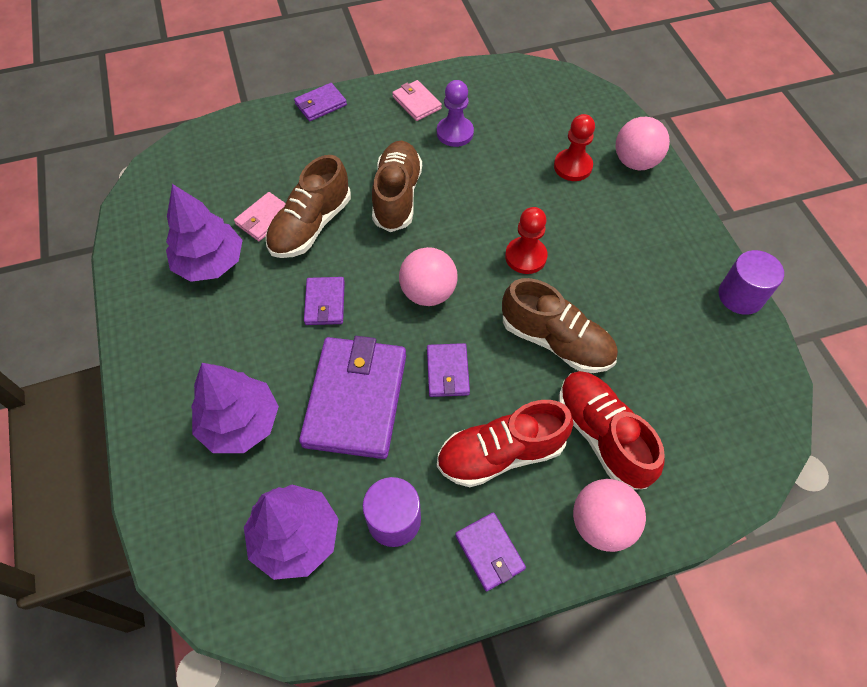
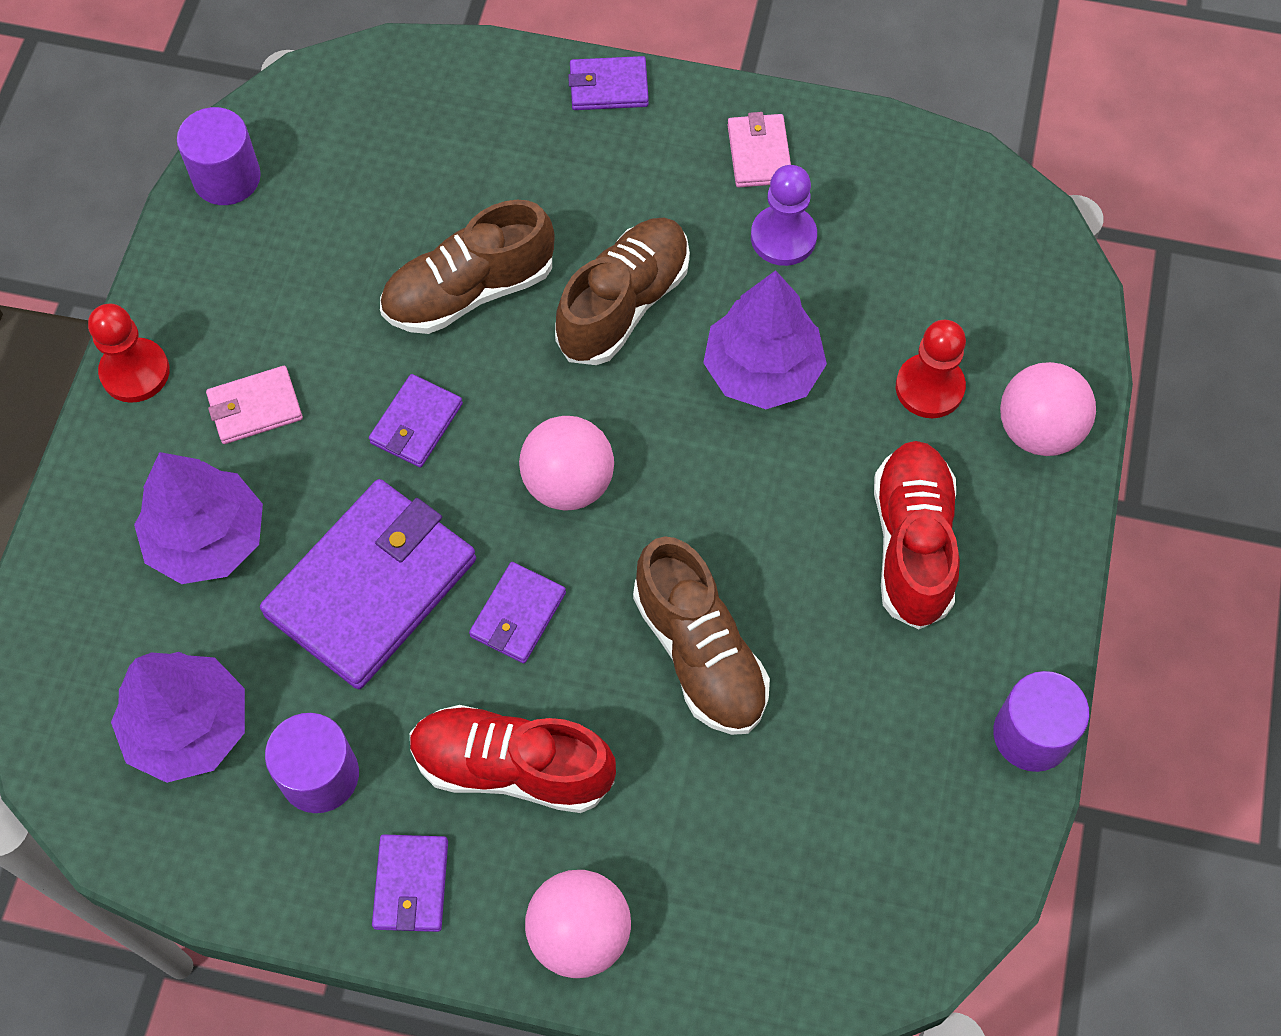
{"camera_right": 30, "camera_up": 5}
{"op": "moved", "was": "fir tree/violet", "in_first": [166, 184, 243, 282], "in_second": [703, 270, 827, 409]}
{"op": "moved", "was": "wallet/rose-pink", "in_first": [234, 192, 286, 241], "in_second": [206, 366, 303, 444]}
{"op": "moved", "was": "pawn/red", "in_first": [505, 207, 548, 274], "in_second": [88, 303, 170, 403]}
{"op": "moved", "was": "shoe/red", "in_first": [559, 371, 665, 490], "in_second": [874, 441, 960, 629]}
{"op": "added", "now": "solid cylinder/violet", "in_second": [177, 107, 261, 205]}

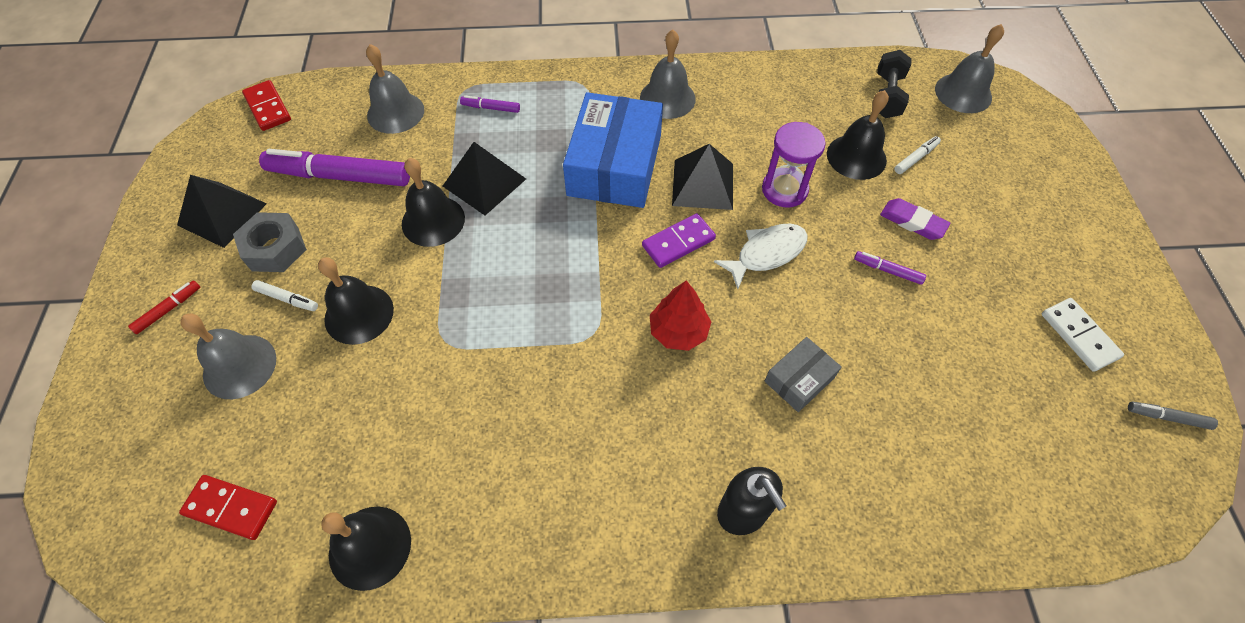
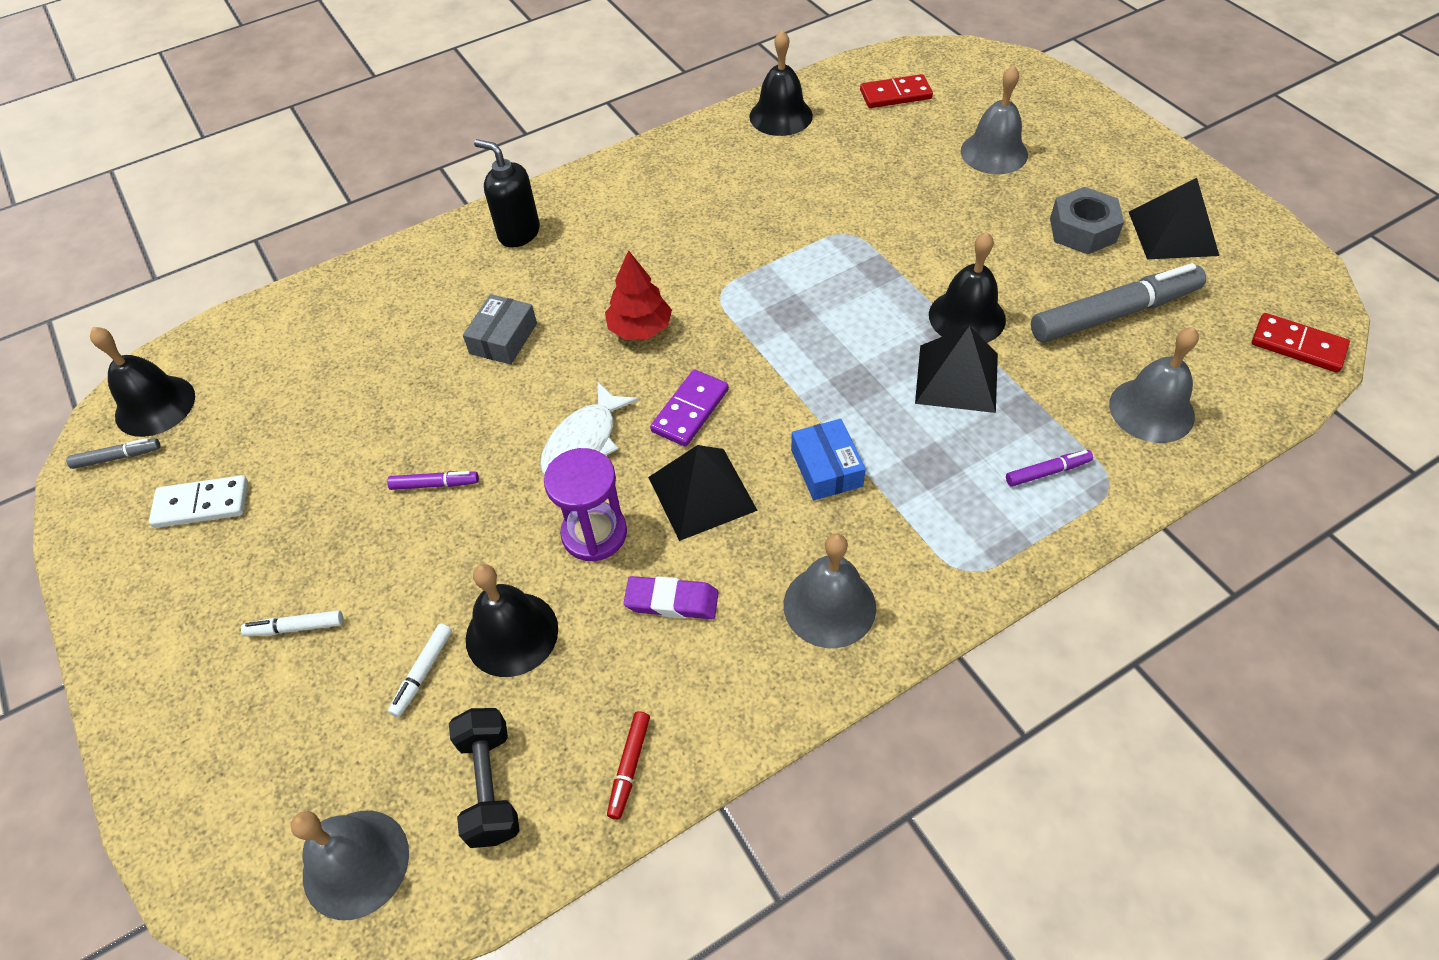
{"camera_right": 155, "camera_up": -5}
{"op": "resized", "was": "box/blue", "in_first": [563, 92, 663, 208], "in_second": [791, 419, 866, 500], "ratio": 0.48}
{"op": "recoloured", "was": "felt pen/violet", "now": "felt pen/gray", "in_first": [259, 149, 410, 186], "in_second": [1031, 263, 1206, 343]}
{"op": "moved", "was": "eraser/violet", "in_first": [880, 198, 950, 240], "in_second": [624, 576, 719, 619]}
{"op": "moved", "was": "bell/jet-black", "in_first": [318, 257, 394, 345], "in_second": [90, 327, 195, 437]}
{"op": "moved", "was": "felt pen/snow-white", "in_first": [251, 280, 318, 311], "in_second": [241, 610, 343, 637]}
{"op": "moved", "was": "felt pen/red", "in_first": [128, 281, 200, 334], "in_second": [607, 711, 650, 820]}
{"op": "turned", "was": "domino piece/snow-white", "in_first": [1042, 298, 1124, 372], "in_second": [149, 475, 248, 528], "clockwise": -45}

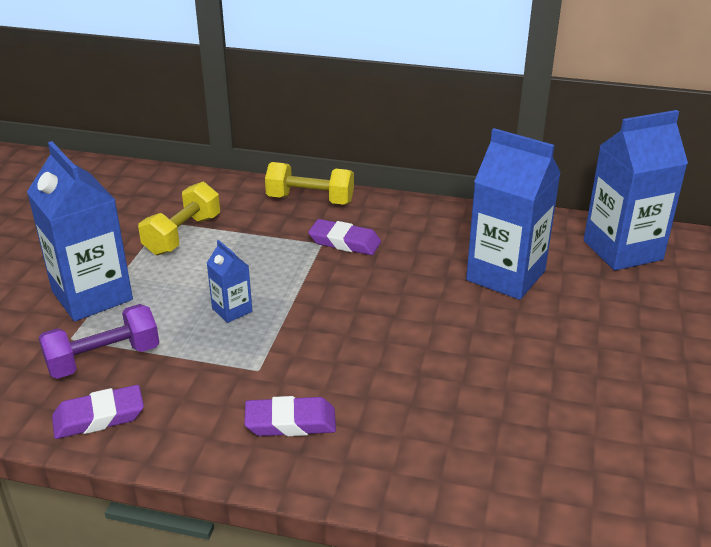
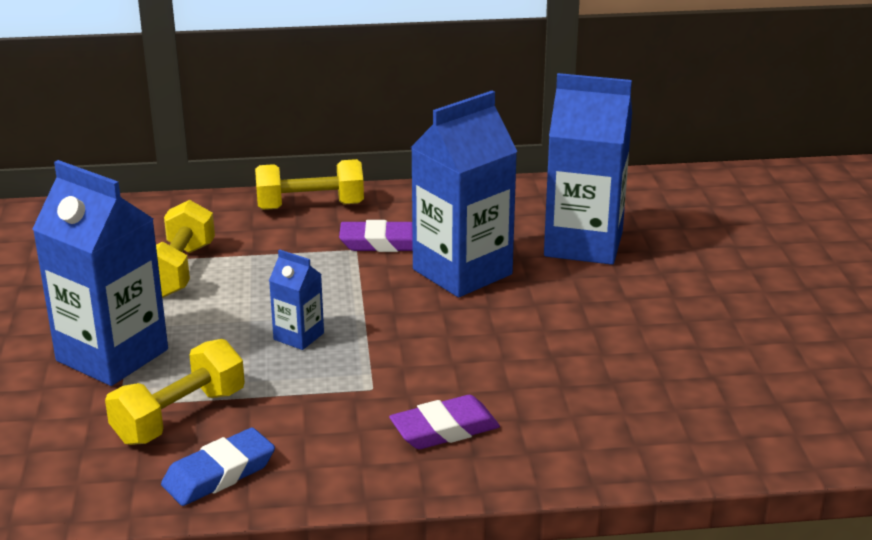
{"camera_right": -20, "camera_up": -5}
{"op": "moved", "was": "carton/blue", "in_first": [584, 110, 688, 271], "in_second": [411, 91, 518, 297]}
{"op": "recoloured", "was": "dumbbell/violet", "now": "dumbbell/yellow", "in_first": [39, 304, 160, 379], "in_second": [105, 339, 245, 445]}
{"op": "recoloured", "was": "eraser/violet", "now": "eraser/blue", "in_first": [52, 385, 144, 439], "in_second": [161, 428, 275, 506]}

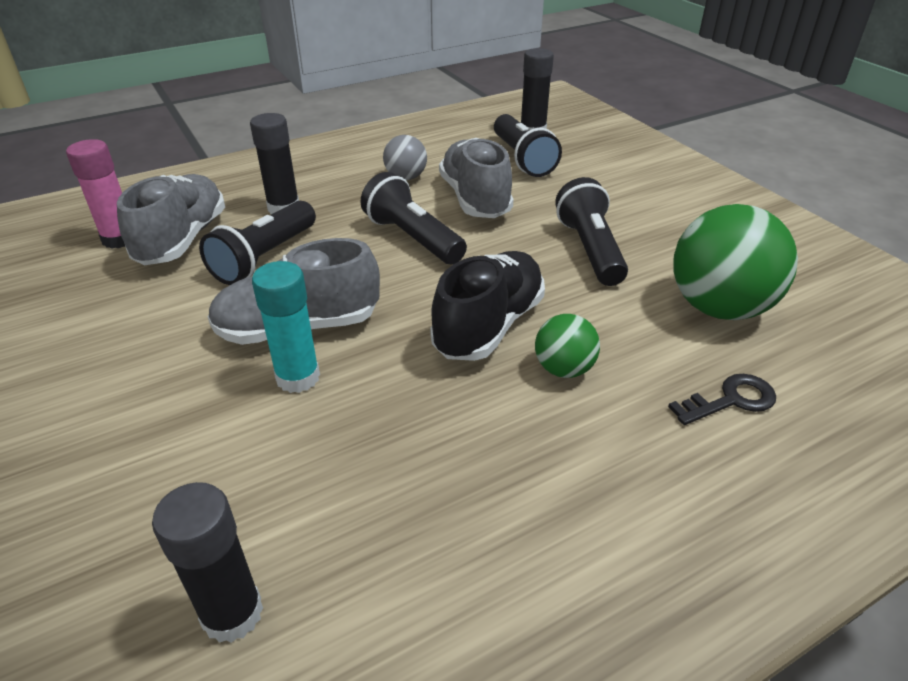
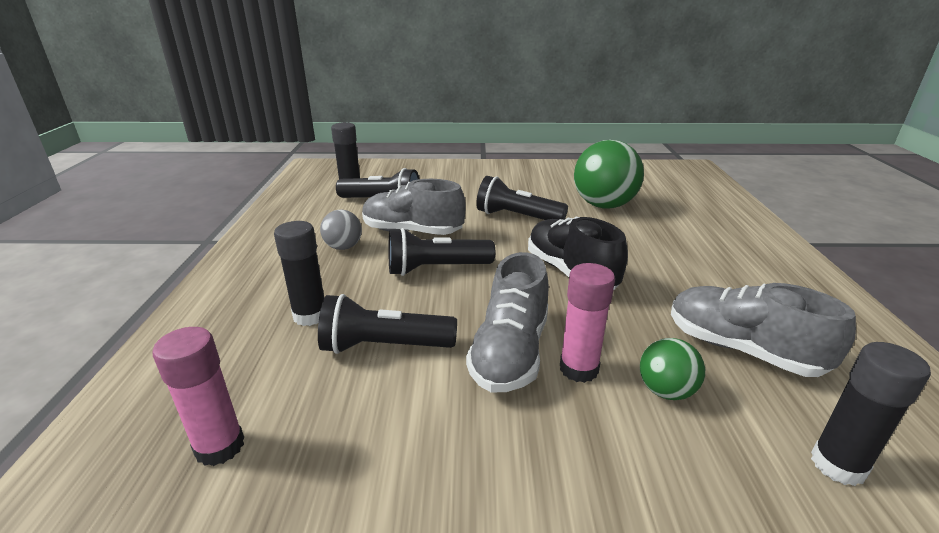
{"camera_right": -60, "camera_up": -10}
{"op": "moved", "was": "shoe/gray", "in_first": [117, 174, 225, 265], "in_second": [671, 283, 856, 377]}
{"op": "turned", "was": "pocket torch/jet-black", "in_first": [199, 201, 316, 285], "in_second": [318, 294, 457, 354], "clockwise": 120}
{"op": "recoloured", "was": "glue/turquoise", "now": "glue/rose-pink", "in_first": [252, 261, 320, 393], "in_second": [560, 263, 615, 383]}
{"op": "moved", "was": "ball/leaf-green", "in_first": [535, 314, 600, 378], "in_second": [640, 338, 705, 400]}
{"op": "removed", "was": "key/jet-black", "in_first": [668, 374, 776, 425]}

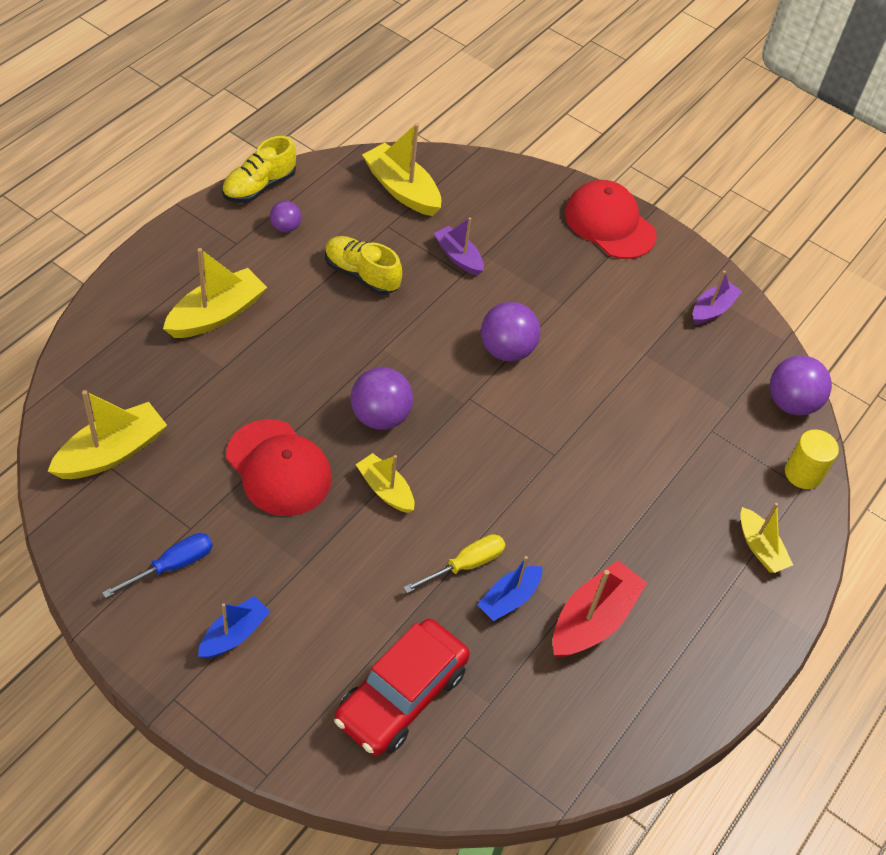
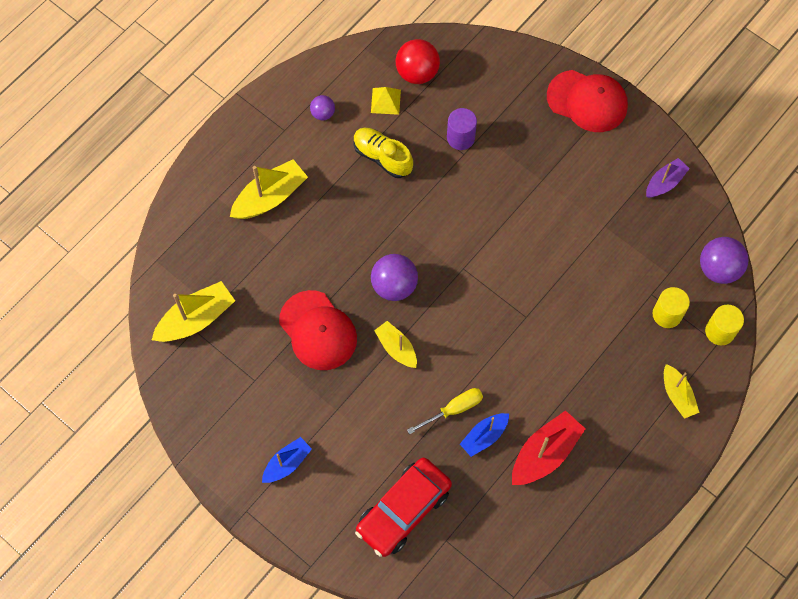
{"camera_right": 10, "camera_up": 15}
{"op": "replaced", "was": "boat/yellow", "now": "ball/red", "in_first": [362, 123, 441, 216], "in_second": [396, 39, 440, 84]}
{"op": "removed", "was": "shoe/yellow", "in_first": [222, 136, 296, 203]}
{"op": "turned", "was": "peaked cap/red", "in_first": [565, 180, 657, 259], "in_second": [547, 70, 628, 132], "clockwise": 150}
{"op": "replaced", "was": "boat/violet", "now": "solid cylinder/violet", "in_first": [433, 217, 484, 276], "in_second": [447, 108, 477, 150]}
{"op": "removed", "was": "ball/violet", "in_first": [481, 302, 540, 362]}
{"op": "removed", "was": "flat screwdriver/blue", "in_first": [102, 533, 213, 598]}
{"op": "added", "now": "pyramid shape/yellow", "in_second": [371, 87, 401, 115]}
{"op": "added", "now": "solid cylinder/yellow", "in_second": [653, 287, 690, 328]}

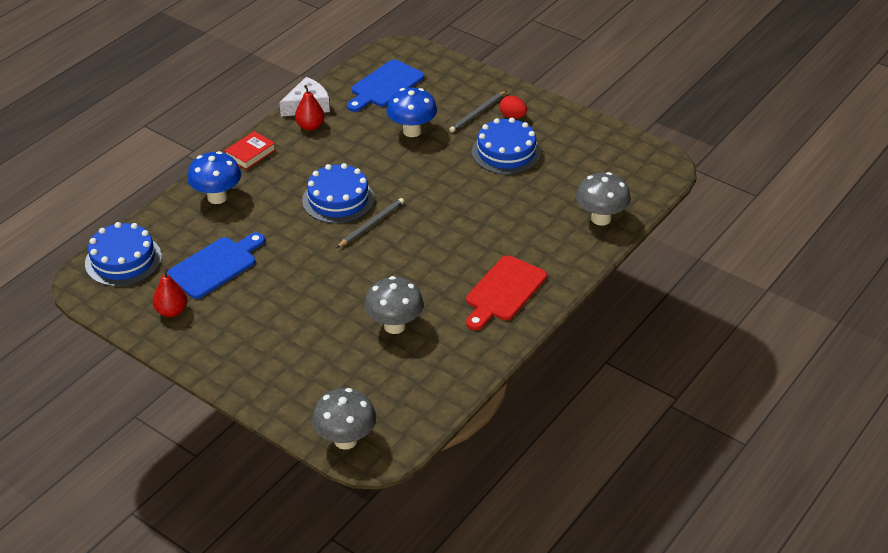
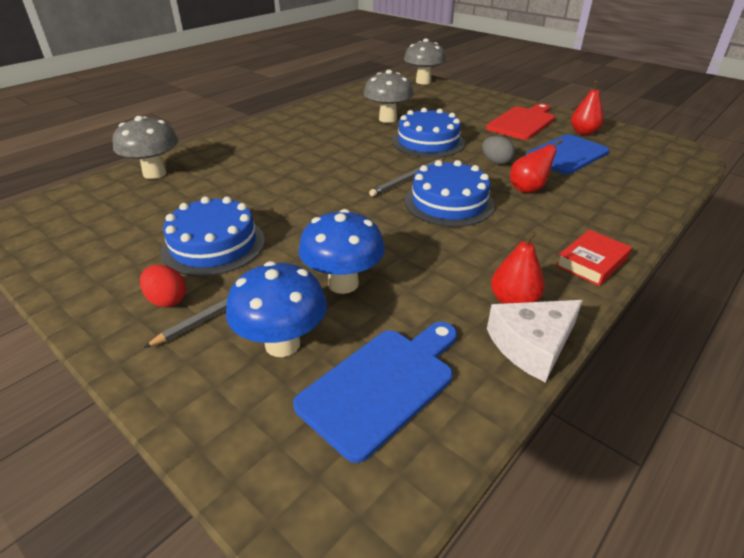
{"camera_right": -175, "camera_up": -5}
{"op": "moved", "was": "mushroom/blue", "in_first": [187, 151, 241, 204], "in_second": [226, 261, 327, 357]}
{"op": "moved", "was": "layer cake/blue", "in_first": [85, 222, 162, 286], "in_second": [392, 108, 465, 158]}
{"op": "moved", "was": "bread board/red", "in_first": [466, 255, 547, 330], "in_second": [486, 103, 555, 140]}
{"op": "added", "now": "egg shape/gray", "in_second": [482, 136, 515, 164]}
{"op": "added", "now": "toy pear/red", "in_second": [510, 139, 562, 193]}

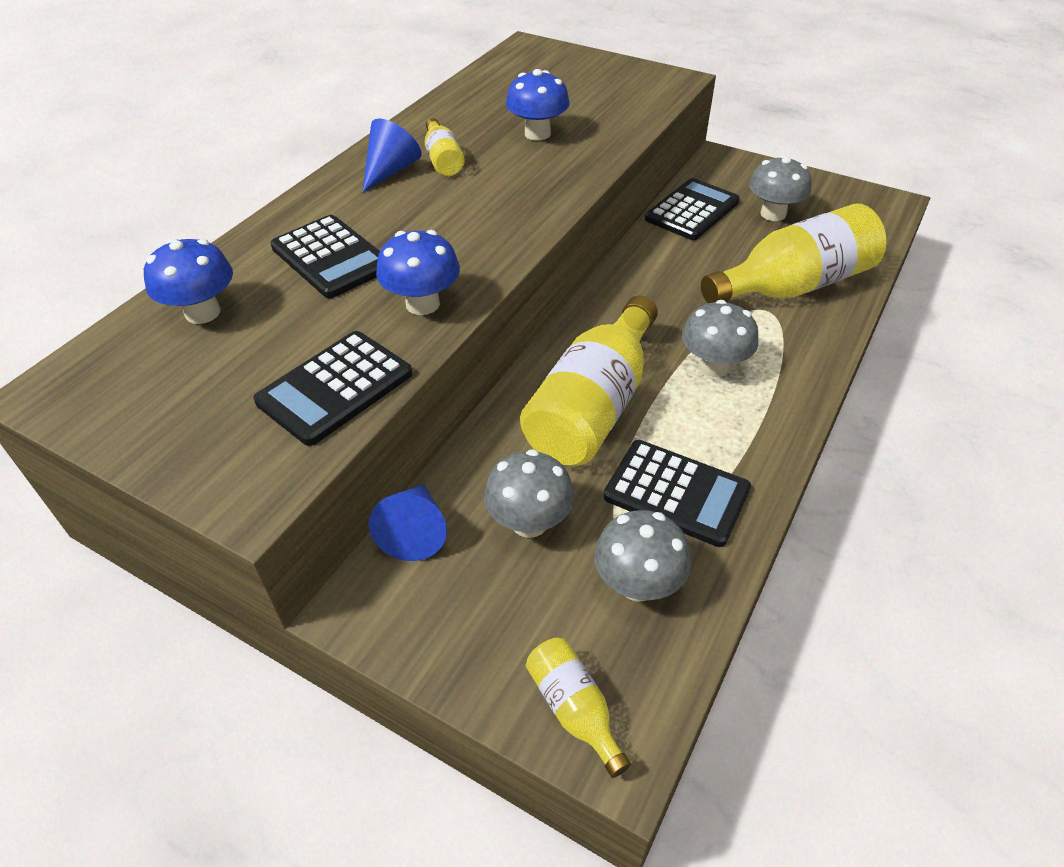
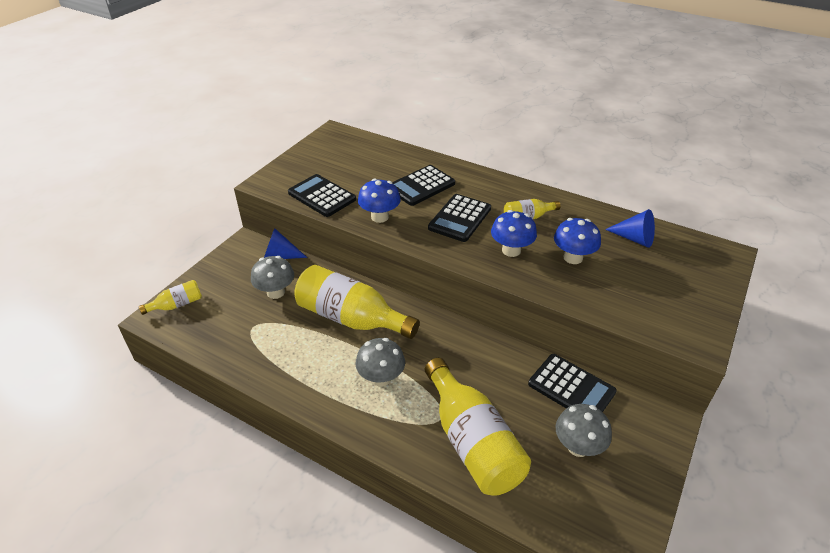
{"camera_right": 90, "camera_up": -5}
{"op": "moved", "was": "cone shape/blue", "in_first": [362, 119, 422, 192], "in_second": [605, 209, 655, 248]}
{"op": "moved", "was": "mushroom/blue", "in_first": [144, 238, 233, 324], "in_second": [491, 210, 537, 257]}
{"op": "moved", "was": "adding machine/jet-black", "in_first": [603, 440, 751, 547], "in_second": [428, 194, 491, 242]}
{"op": "removed", "was": "mushroom/gray", "in_first": [594, 510, 691, 602]}

